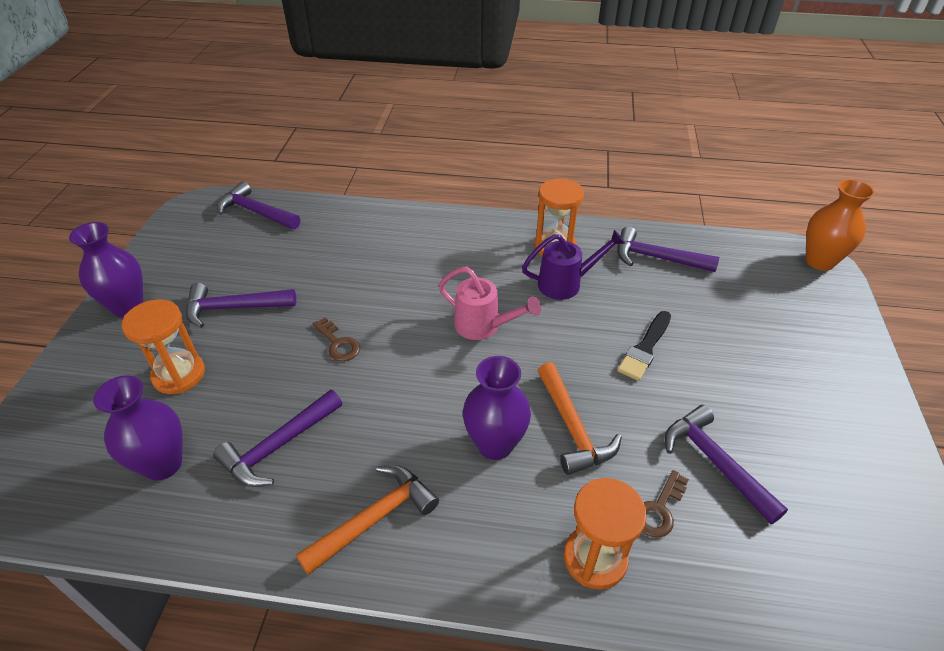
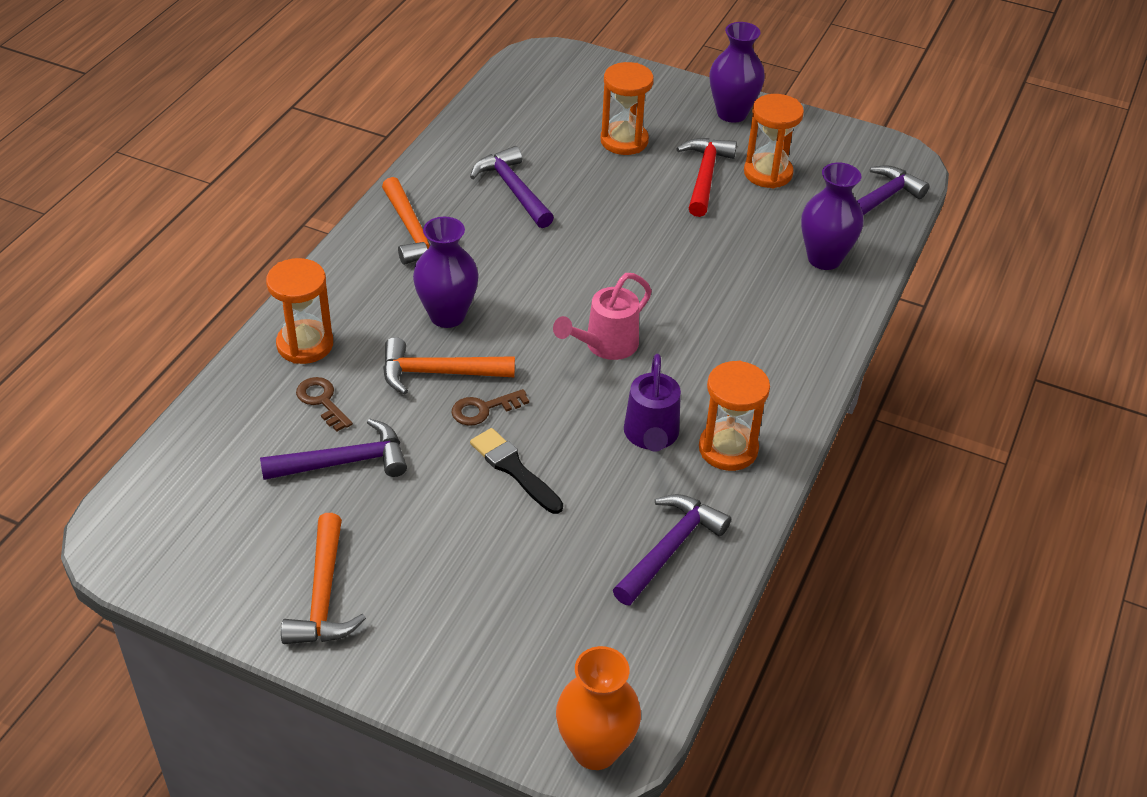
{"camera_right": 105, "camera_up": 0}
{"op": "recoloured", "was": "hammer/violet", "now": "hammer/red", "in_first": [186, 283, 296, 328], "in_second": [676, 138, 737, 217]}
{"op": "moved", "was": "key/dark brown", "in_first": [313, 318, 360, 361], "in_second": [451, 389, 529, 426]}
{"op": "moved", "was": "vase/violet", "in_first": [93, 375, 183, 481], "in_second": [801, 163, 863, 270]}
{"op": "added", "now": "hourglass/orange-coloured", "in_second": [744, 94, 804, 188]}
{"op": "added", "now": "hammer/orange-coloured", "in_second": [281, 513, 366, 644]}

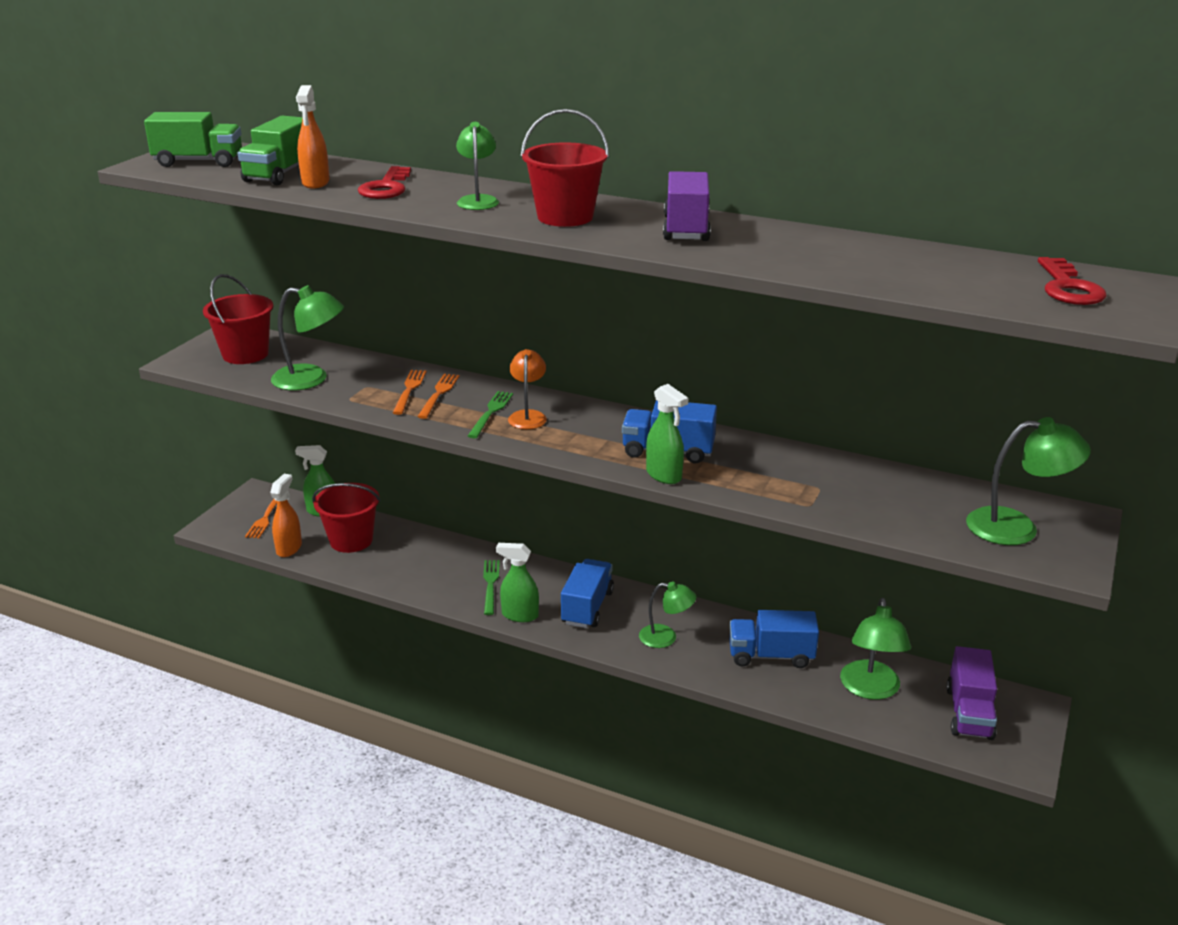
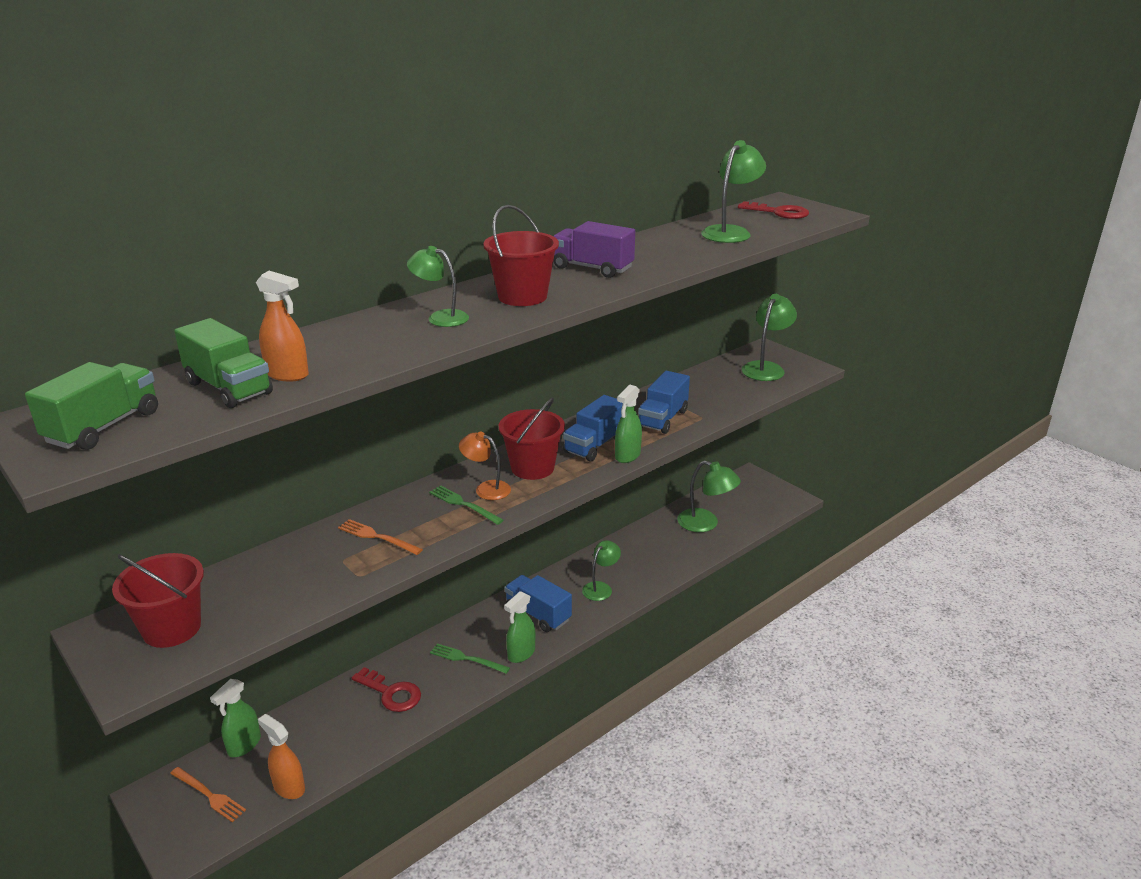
{"camera_right": -65, "camera_up": 0}
{"op": "moved", "was": "key/red", "in_first": [358, 166, 411, 199], "in_second": [352, 667, 421, 712]}
{"op": "moved", "was": "reading lamp/leaf-green", "in_first": [271, 285, 344, 390], "in_second": [701, 140, 766, 243]}
{"op": "removed", "was": "dinner fork/orange-coloured", "in_first": [417, 374, 460, 419]}
{"op": "turned", "was": "spray cleaner/leaf-green", "in_first": [646, 384, 689, 484], "in_second": [615, 385, 642, 463], "clockwise": 135}
{"op": "moved", "was": "pail/red", "in_first": [312, 483, 381, 553], "in_second": [499, 397, 565, 480]}
{"op": "moved", "was": "truck/blue", "in_first": [729, 610, 819, 668], "in_second": [638, 371, 690, 434]}
{"op": "removed", "was": "truck/violet", "in_first": [946, 646, 997, 740]}

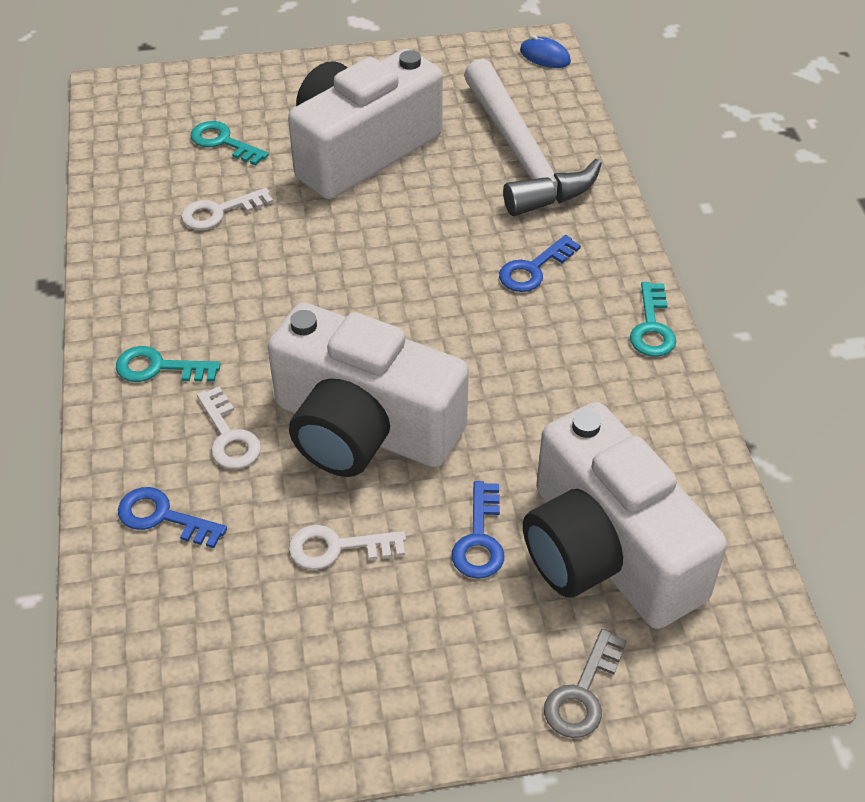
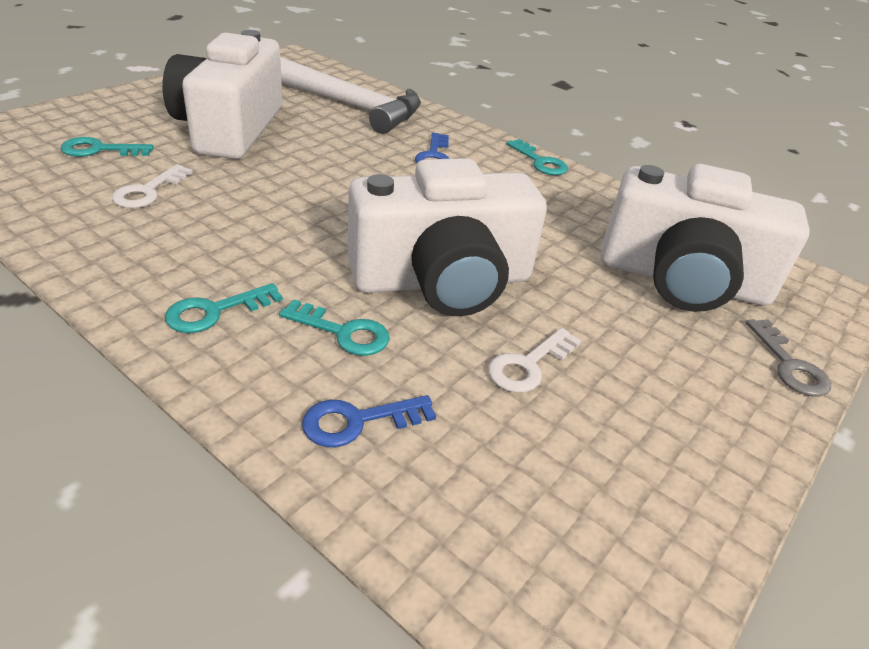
{"camera_right": -45, "camera_up": -10}
{"op": "removed", "was": "computer mouse/blue", "in_first": [520, 35, 571, 68]}
{"op": "recoloured", "was": "key/snow-white", "now": "key/turquoise", "in_first": [197, 386, 261, 469], "in_second": [279, 300, 390, 356]}
{"op": "removed", "was": "key/blue", "in_first": [452, 481, 504, 579]}

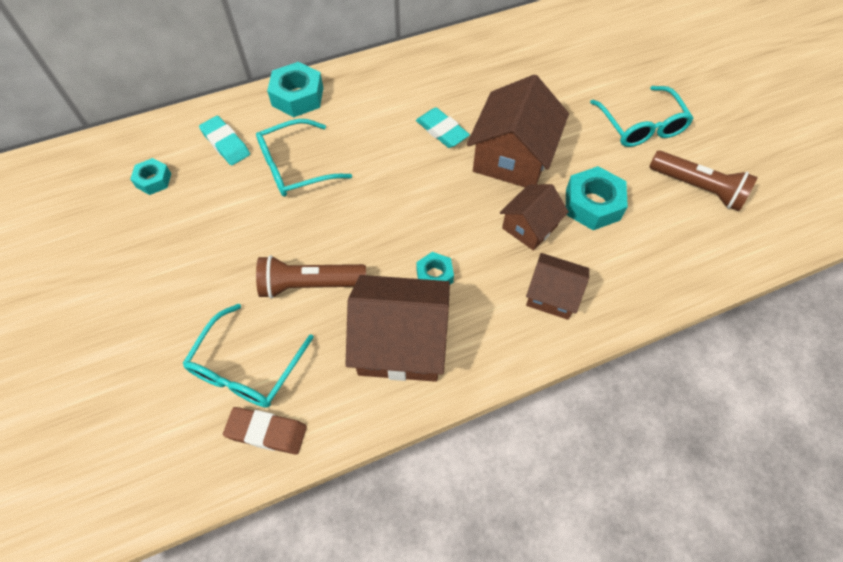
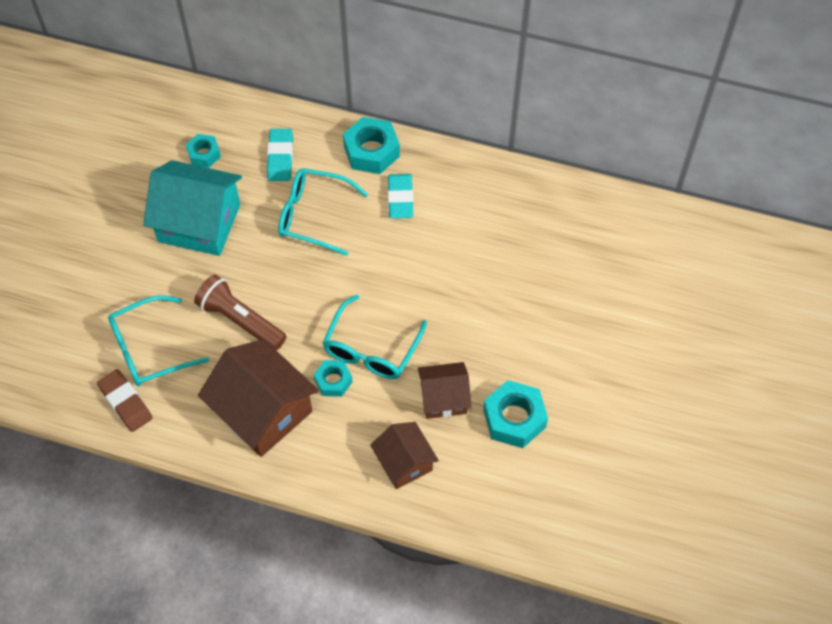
{"camera_right": 40, "camera_up": 0}
{"op": "removed", "was": "toy house/dark brown", "in_first": [467, 74, 569, 187]}
{"op": "moved", "was": "glasses/turquoise", "in_first": [590, 86, 694, 147], "in_second": [323, 295, 427, 379]}
{"op": "moved", "was": "eraser/turquoise", "in_first": [416, 107, 470, 148], "in_second": [388, 174, 413, 218]}
{"op": "removed", "was": "pocket torch/dark brown", "in_first": [649, 150, 758, 211]}
{"op": "added", "now": "toy house/turquoise", "in_second": [143, 160, 242, 256]}

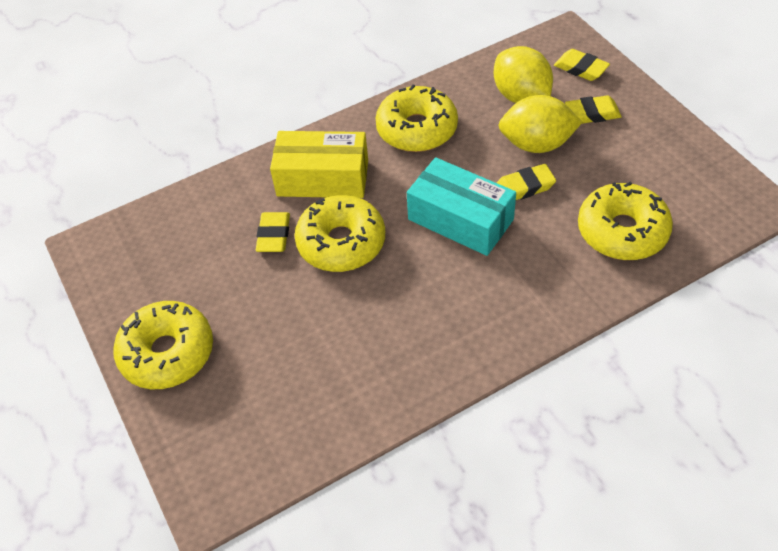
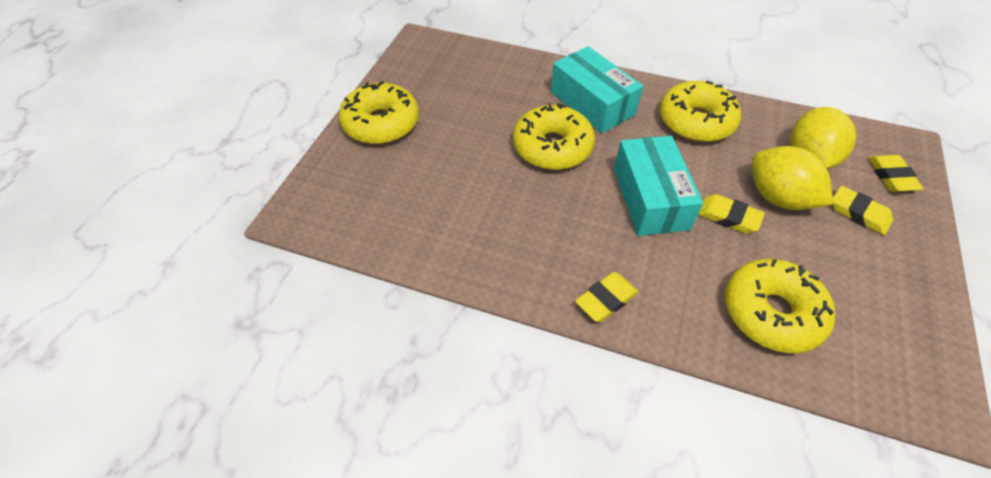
{"camera_right": 45, "camera_up": 0}
{"op": "recoloured", "was": "box/yellow", "now": "box/turquoise", "in_first": [270, 131, 368, 198], "in_second": [551, 46, 643, 133]}
{"op": "moved", "was": "eraser/yellow", "in_first": [256, 212, 290, 252], "in_second": [575, 272, 638, 322]}

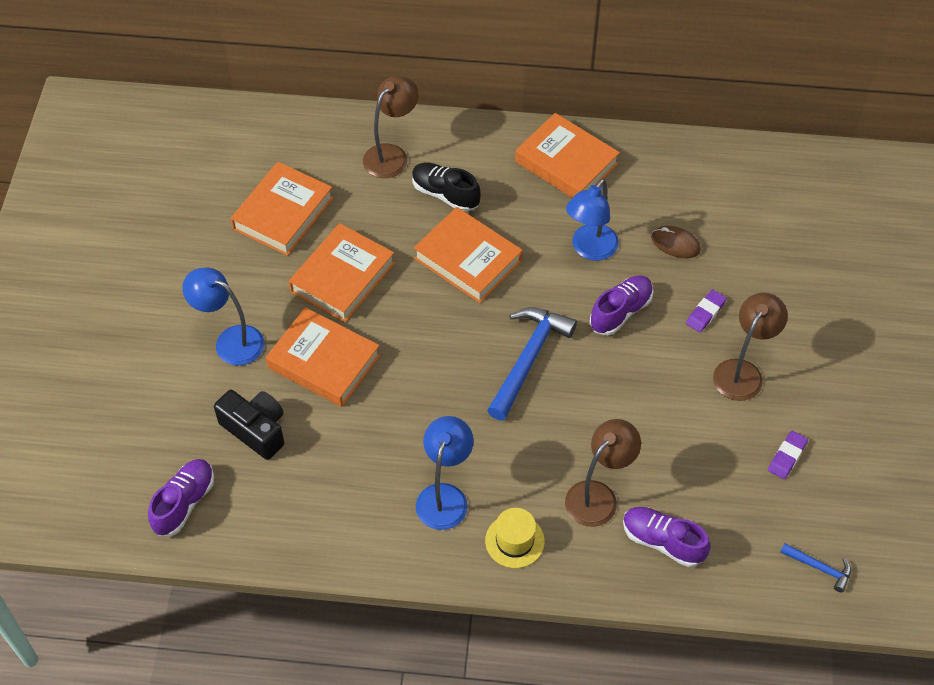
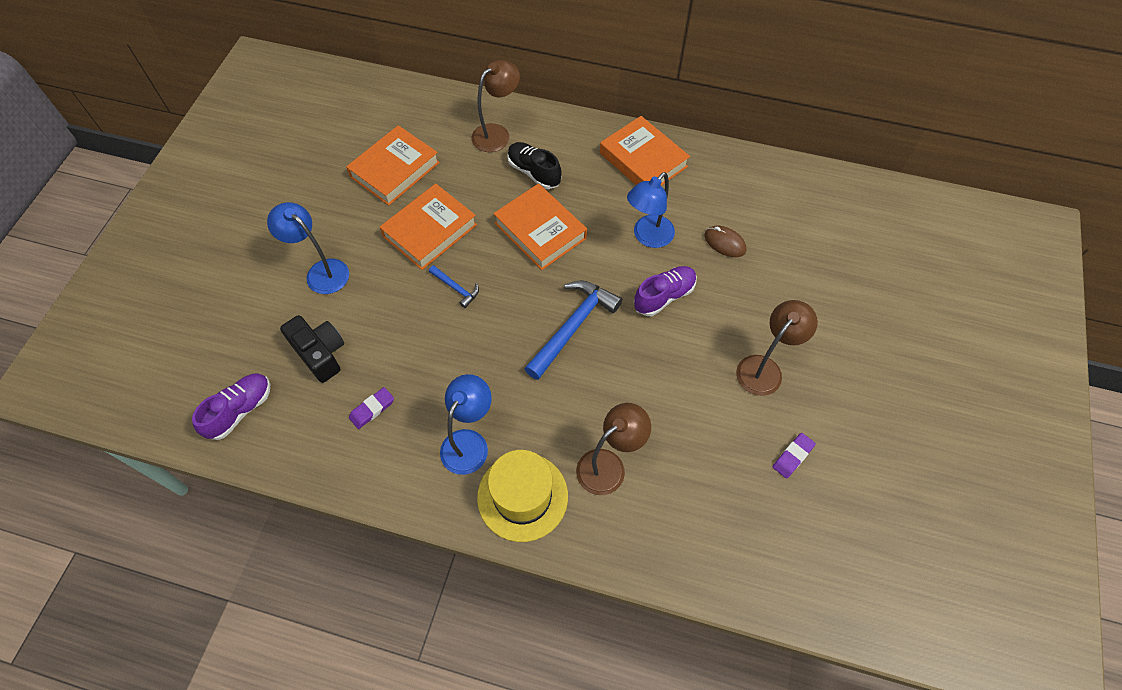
{"camera_right": 10, "camera_up": 5}
{"op": "moved", "was": "eraser/violet", "in_first": [686, 289, 727, 332], "in_second": [349, 387, 394, 429]}
{"op": "removed", "was": "hardback/orange-coloured", "in_first": [266, 307, 380, 407]}
{"op": "removed", "was": "shoe/violet", "in_first": [623, 507, 711, 567]}
{"op": "resized", "was": "tall hat/yellow", "in_first": [485, 508, 545, 568], "in_second": [477, 450, 568, 542], "ratio": 1.64}
{"op": "moved", "was": "hammer/blue", "in_first": [780, 543, 851, 593], "in_second": [429, 265, 479, 308]}

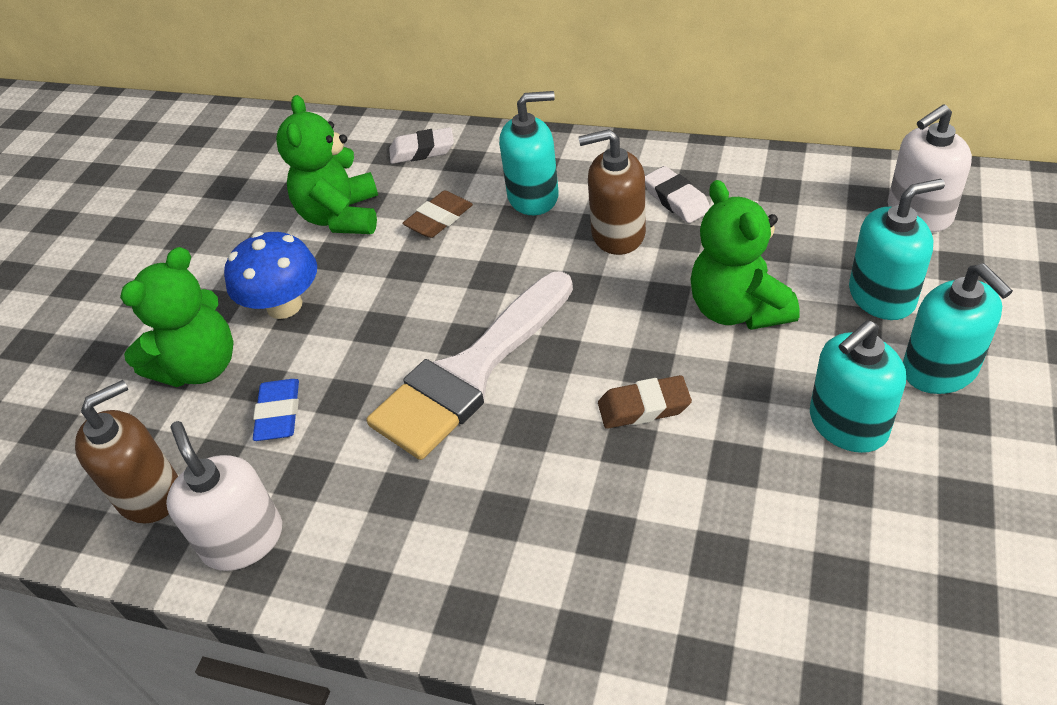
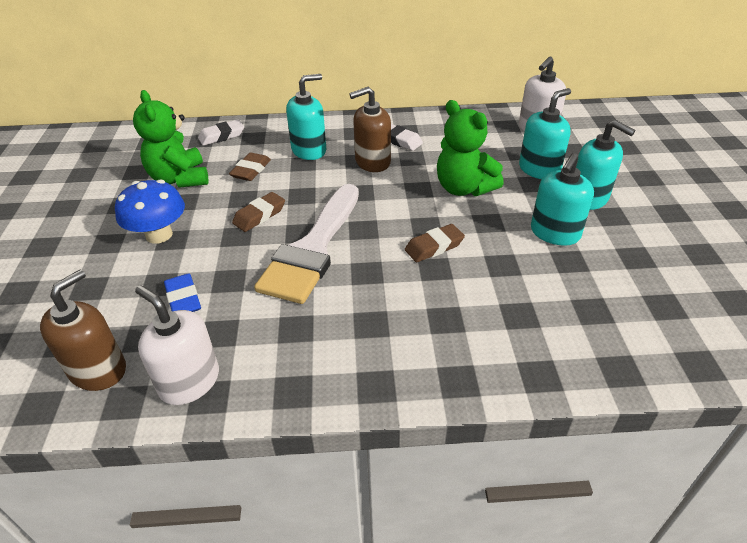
{"camera_right": -25, "camera_up": -5}
{"op": "removed", "was": "stuffed bear/leaf-green", "in_first": [120, 247, 234, 387]}
{"op": "added", "now": "eraser/dark brown", "in_second": [232, 192, 285, 232]}

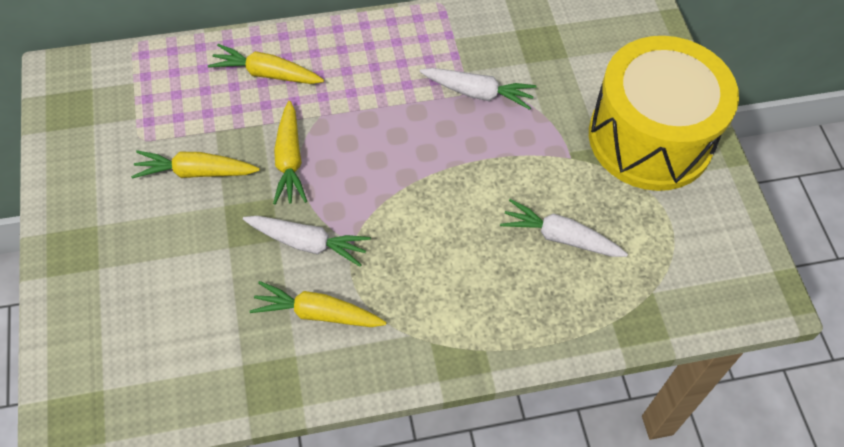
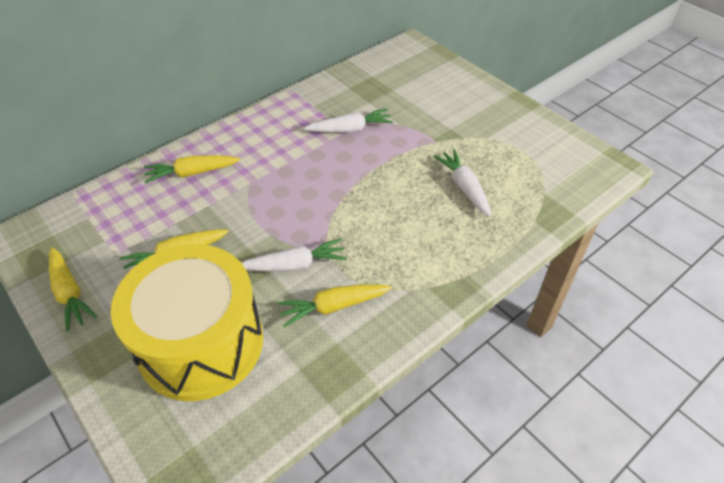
{"camera_right": -25, "camera_up": -10}
{"op": "moved", "was": "snare drum/yellow", "in_first": [589, 36, 739, 191], "in_second": [111, 244, 263, 401]}
{"op": "moved", "was": "toy carrot/yellow", "in_first": [273, 101, 307, 205], "in_second": [49, 247, 97, 332]}
{"op": "turned", "was": "toy carrot/snow-white", "in_first": [500, 199, 628, 257], "in_second": [433, 149, 491, 217], "clockwise": 75}

